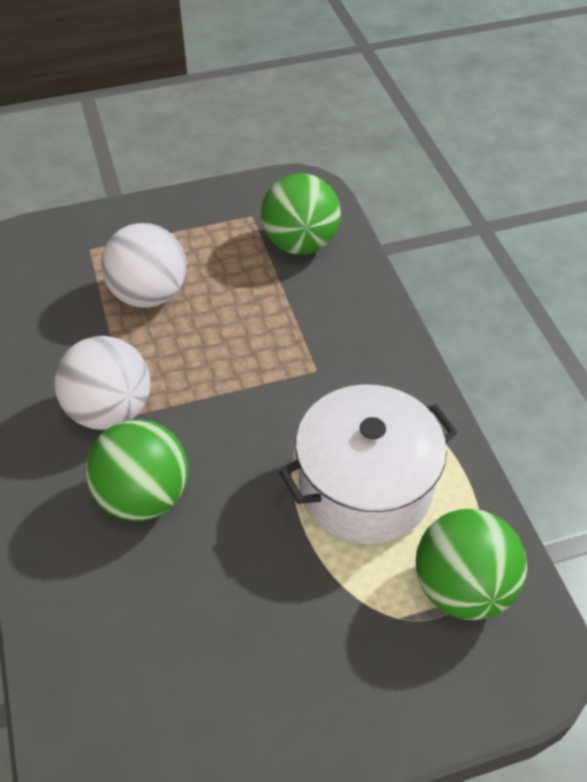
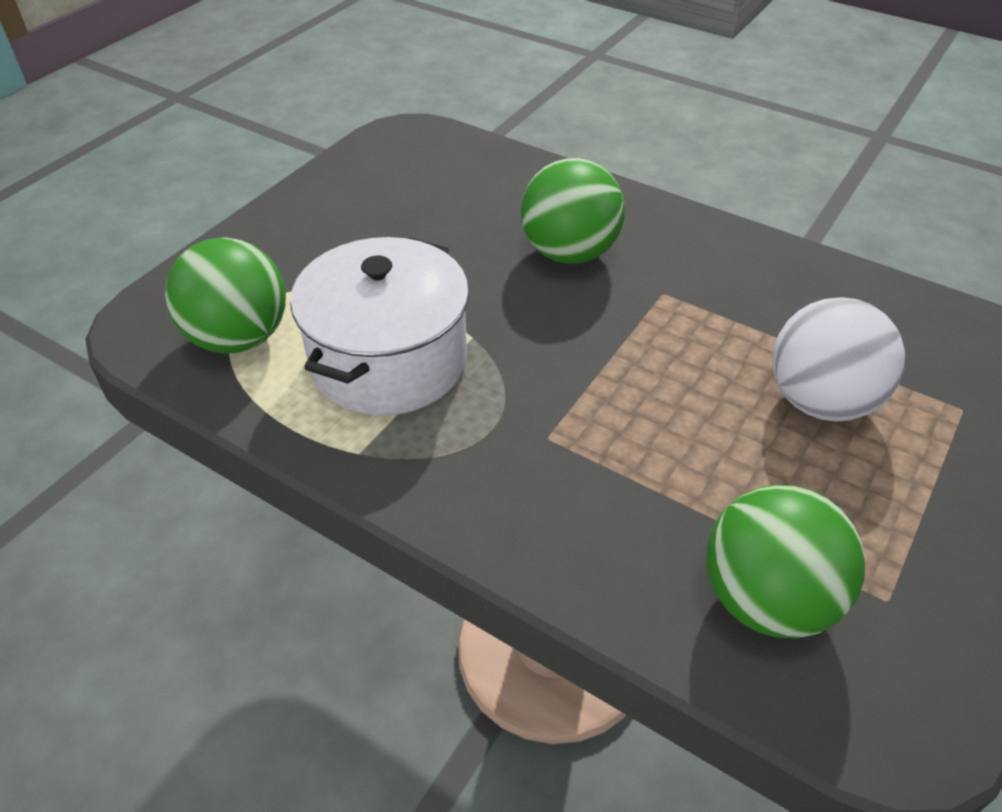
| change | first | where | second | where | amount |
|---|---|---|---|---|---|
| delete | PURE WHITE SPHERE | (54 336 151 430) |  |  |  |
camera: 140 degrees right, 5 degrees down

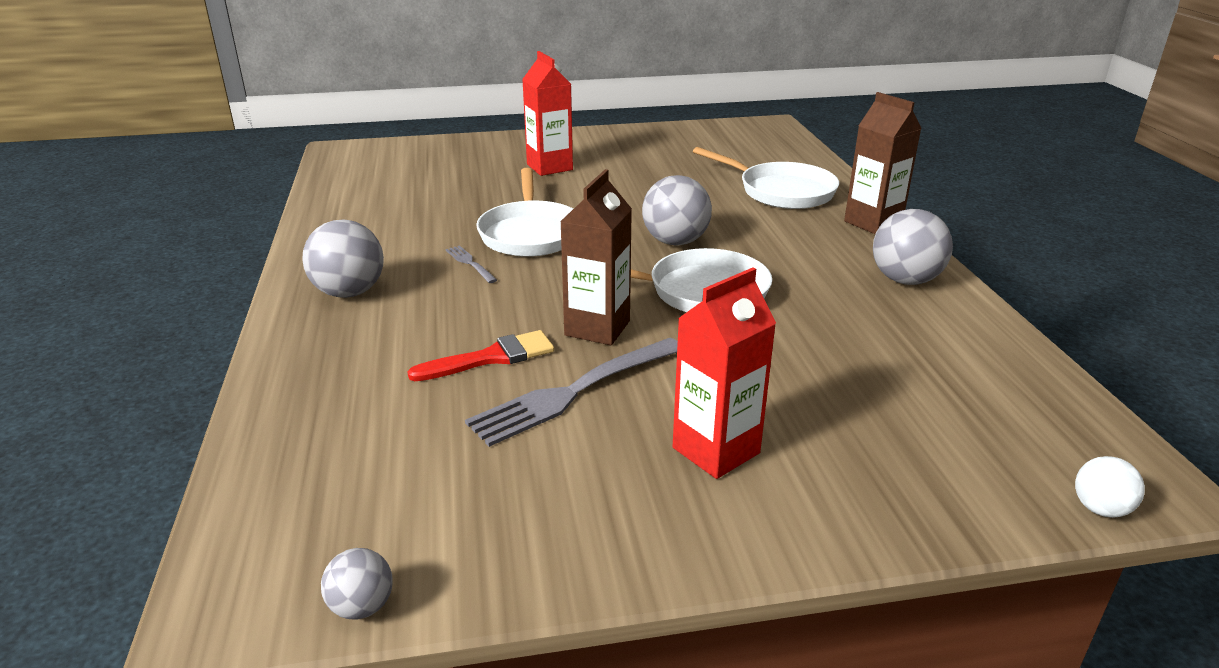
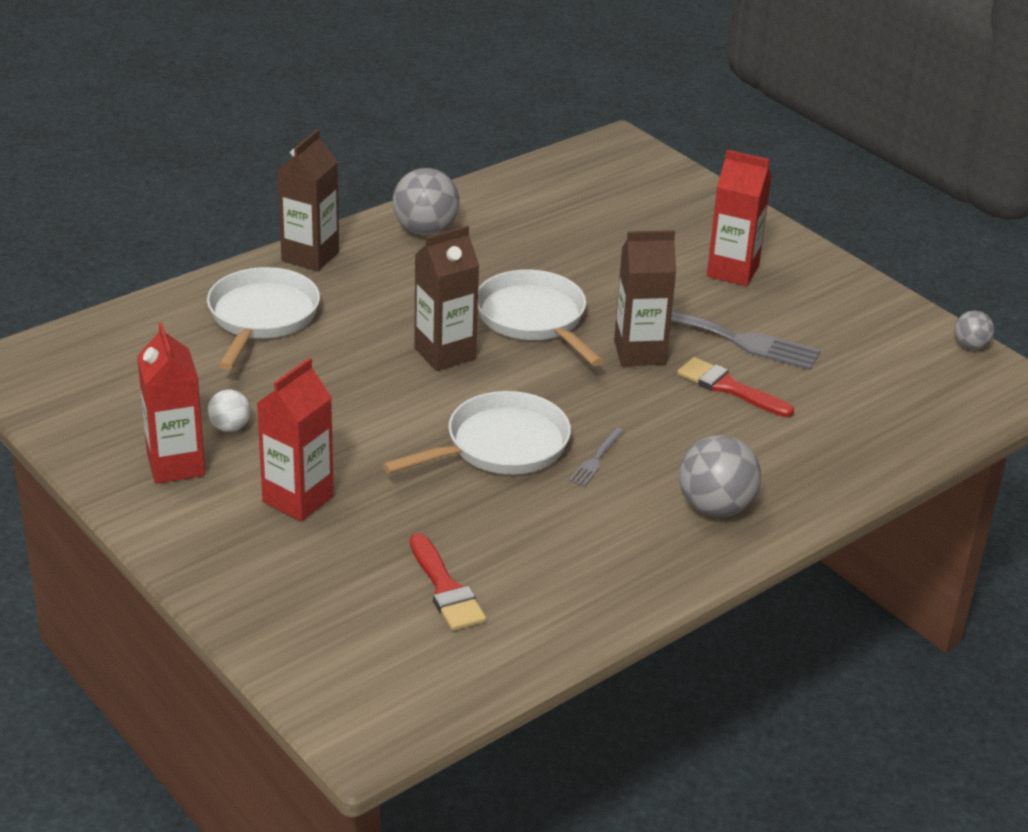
| change | first | where | second | where | amount |
|---|---|---|---|---|---|
| insert |  |  | CRIMSON JUICE CARTON | (137 322 205 484) |  |
| insert |  |  | CRIMSON BRUSH | (410 533 486 631) |  |
| move | PURE WHITE SPHERE | (1075 456 1145 518) |  | (208 389 250 432) |  |
| replace | GRAY SPHERE | (642 175 712 245) | RUSSET JUICE CARTON | (414 225 480 371) |  |
camera: 120 degrees left, 5 degrees up

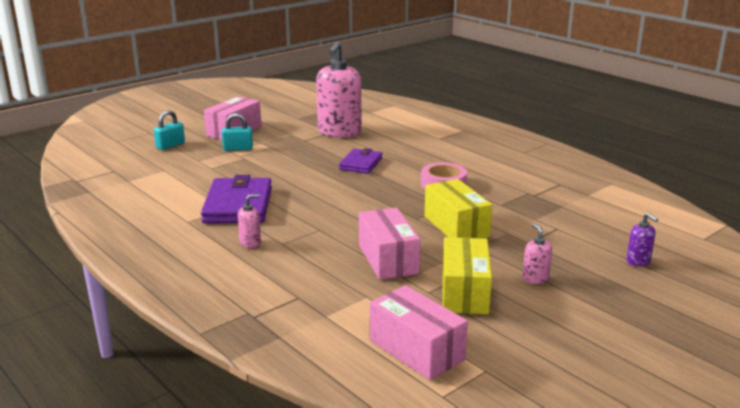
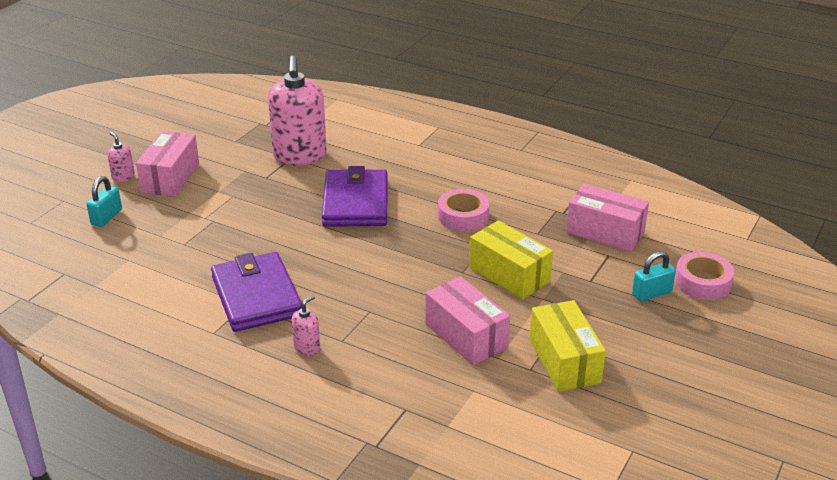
| change | first | where | second | where | amount |
|---|---|---|---|---|---|
| move | TEAL PADLOCK | (222 113 253 151) |  | (632 251 676 302) |  |
| move | ROSY PACKAGE | (370 285 468 380) |  | (566 184 649 252) |  |
| move | ROSY PUMP BOTTLE | (522 223 552 284) |  | (107 132 135 182) |  |
| replace | ROYAL PURPLE PUMP BOTTLE | (626 213 658 267) | ROSY ROLL OF TAPE | (675 252 734 300) |  |
| resize | ROYAL PURPLE WALLET | (339 148 383 174) |  | (322 166 388 227) | x1.68 |
camera: 20 degrees left, 10 degrees up

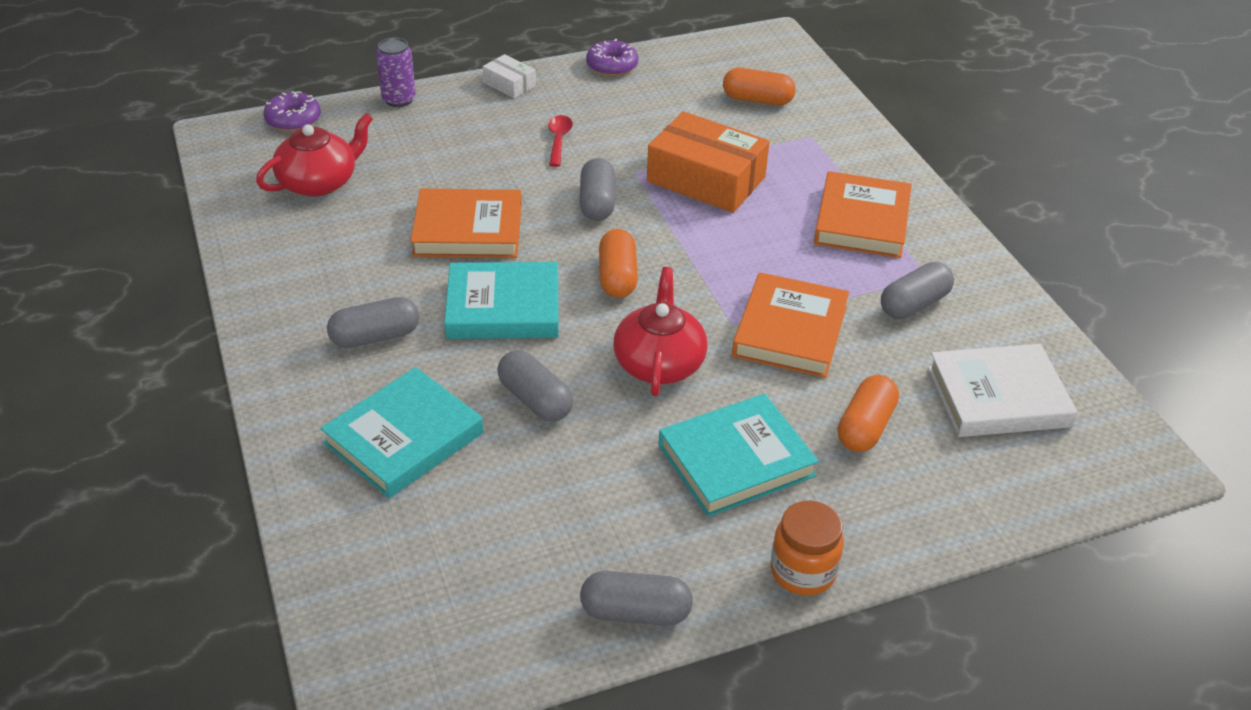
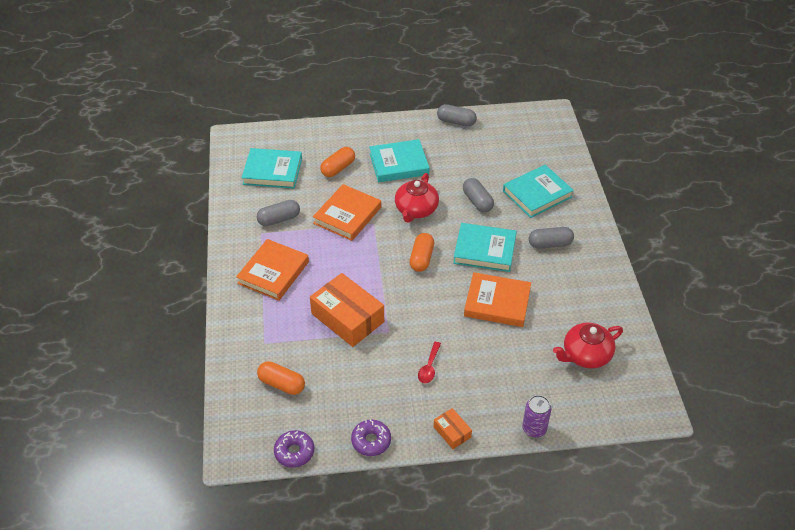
| change | first | where | second | where | amount |
|---|---|---|---|---|---|
| delete | GRAY PILL | (580 158 615 221) |  |  |  |
| delete | BRIGHT ORANGE PRESERVE JAR | (771 500 844 596) |  |  |  |
| move | ROYAL PURPLE DONUT | (263 91 321 131) |  | (274 430 314 468) |  |
| recolor | PURE WHITE PACKAGE | (483 54 536 98) | BRIGHT ORANGE PACKAGE | (434 408 472 449) |  |
| recolor | PURE WHITE HARDCOVER | (928 344 1077 437) | TEAL HARDCOVER | (242 148 302 189) |  |
camera: 165 degrees left, 5 degrees up

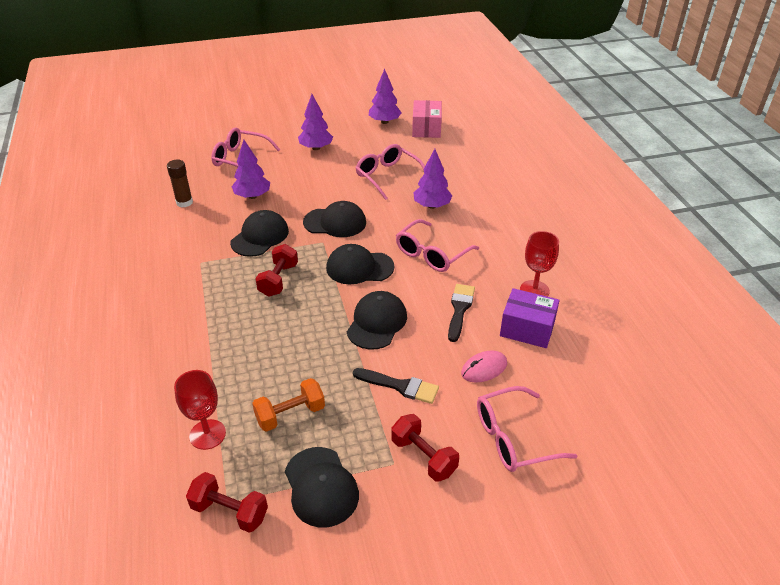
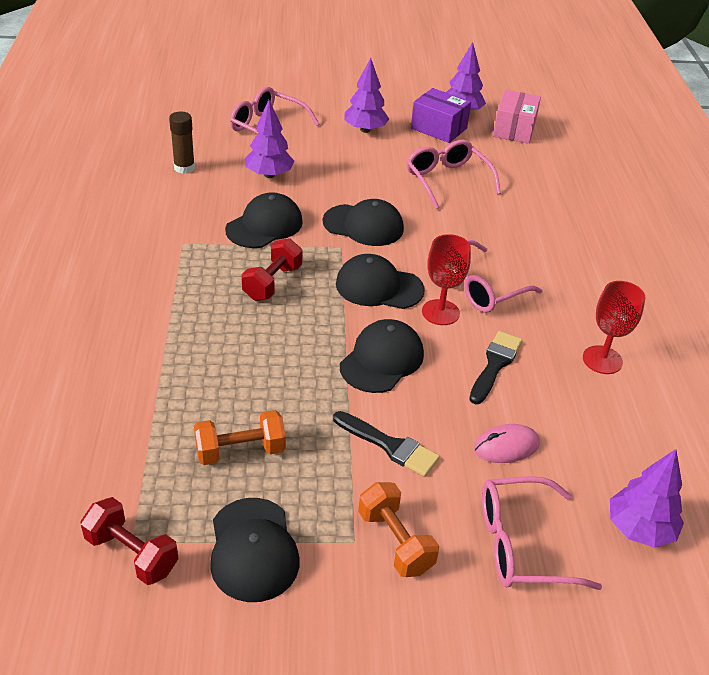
| change | first | where | second | where | amount |
|---|---|---|---|---|---|
| move | CRIMSON CHALICE | (174 370 226 450) |  | (422 234 471 325) |  |
| move | ROYAL PURPLE TOY TREE | (413 149 452 209) |  | (610 449 684 548) |  |
| move | ROYAL PURPLE PACKAGE | (500 288 560 348) |  | (411 88 471 143) |  |
| recolor | CRIMSON HAND WEIGHT | (391 414 459 482) | BRIGHT ORANGE HAND WEIGHT | (358 482 439 577) |  |
camera: 10 degrees right, 0 degrees up

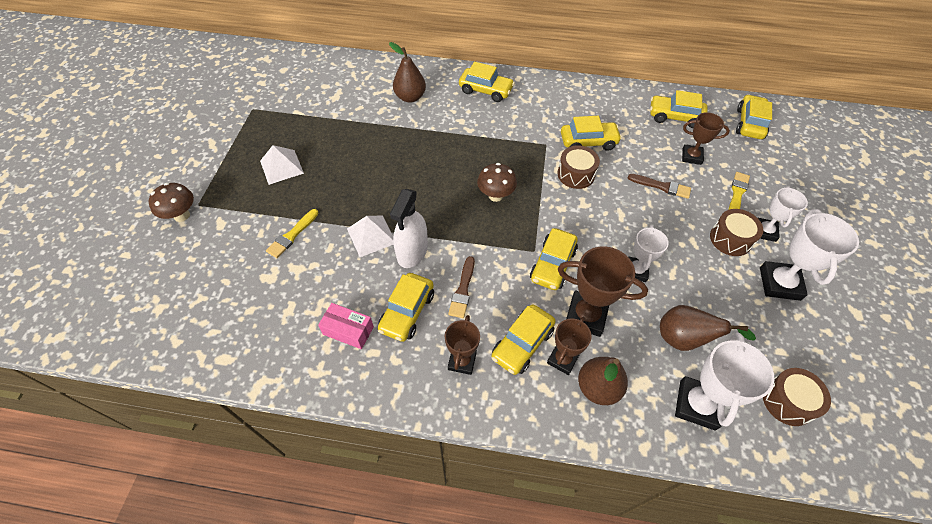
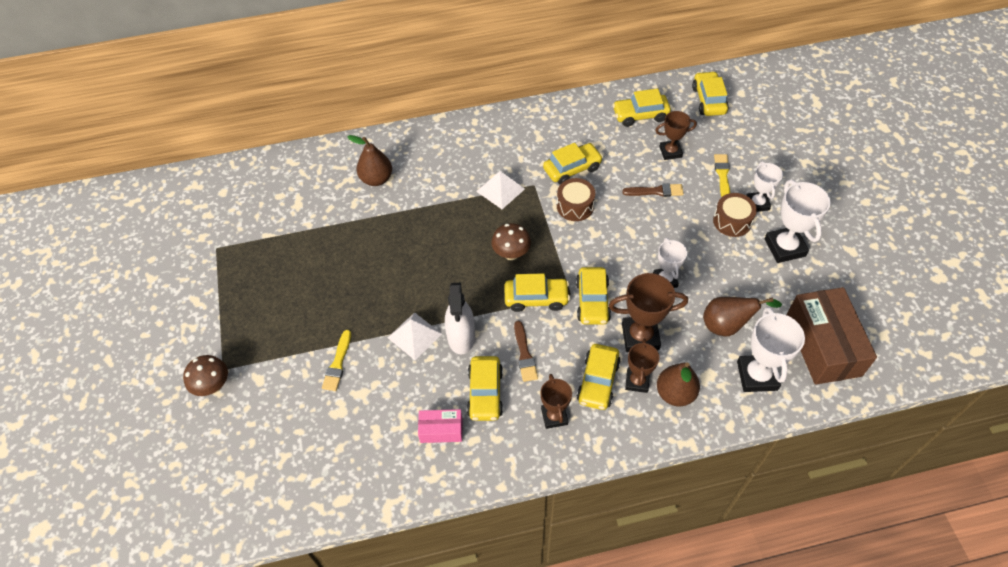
| change | first | where | second | where | amount |
|---|---|---|---|---|---|
| move | PURE WHITE SOLID PYRAMID | (260 145 304 185) |  | (476 171 525 209) |  |
| move | BRIGHT YELLOW CAR | (459 62 515 102) |  | (504 273 570 312) |  |
| replace | RUSSET SNARE DRUM | (763 368 831 426) | RUSSET PACKAGE | (786 287 877 385) |  |
camera: 20 degrees left, 0 degrees up

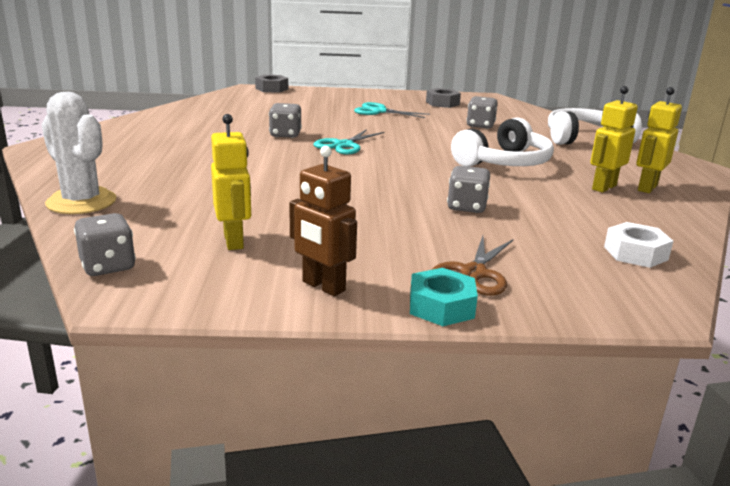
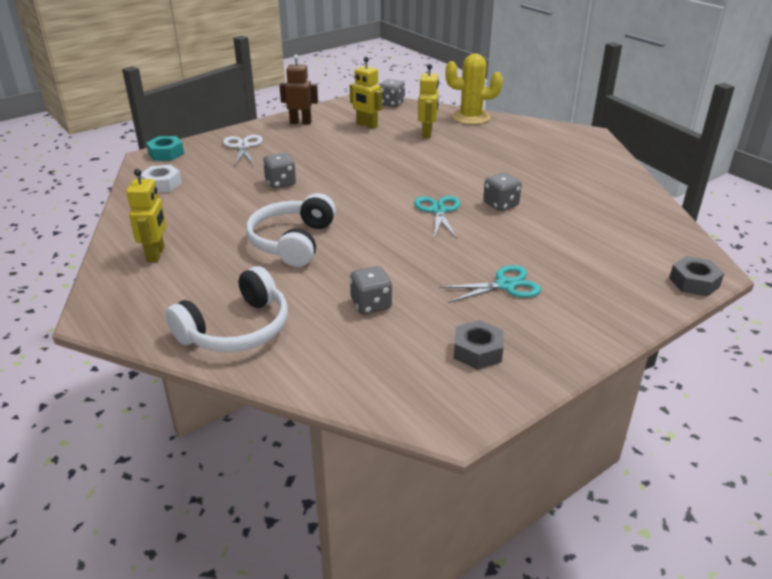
| change | first | where | second | where | amount |
|---|---|---|---|---|---|
| move | TEAL NUT | (410 268 478 326) |  | (146 136 184 161) |  |
| move | BRIGHT YELLOW ROBOT | (590 86 638 193) |  | (418 64 439 138) |  |
| recolor | PURE WHITE CACTUS | (42 92 116 214) | BRIGHT YELLOW CACTUS | (445 53 503 125) |  |
| recolor | RUSSET SCISSORS | (432 236 514 296) | PURE WHITE SCISSORS | (223 135 263 166) |  |
camera: 145 degrees right, 10 degrees up

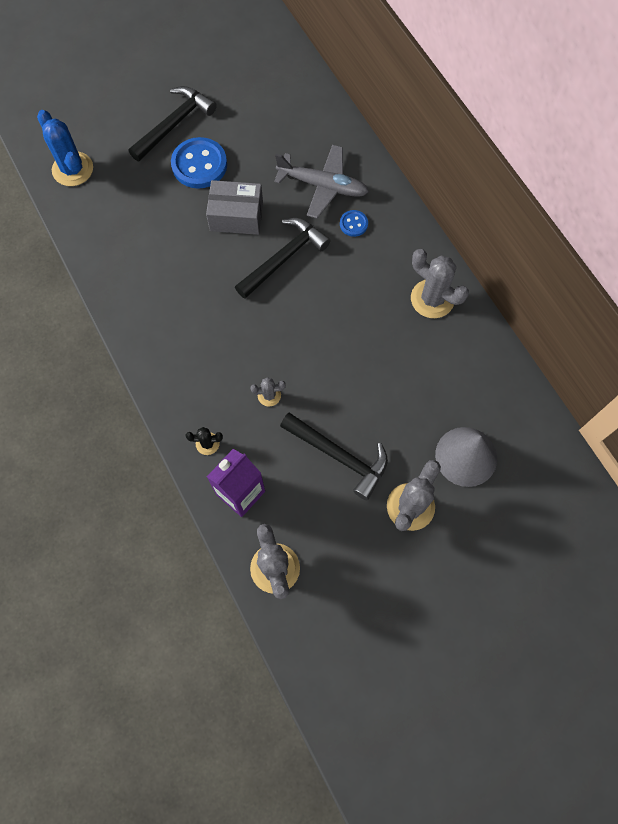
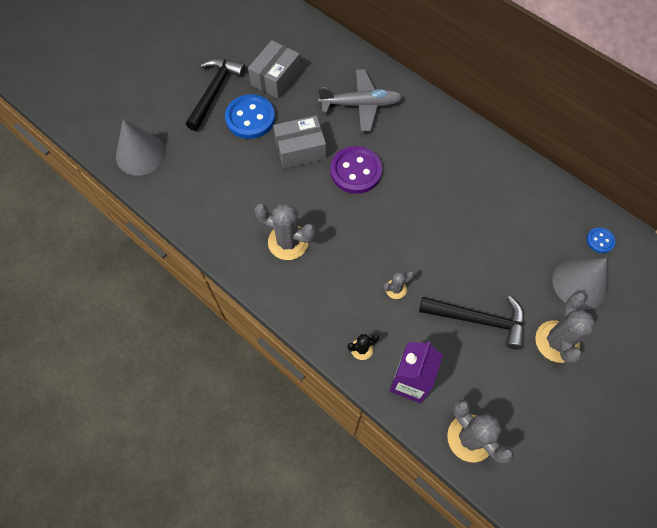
| change | first | where | second | where | amount |
|---|---|---|---|---|---|
| insert |  |  | GRAY PACKAGE | (248 40 301 99) |  |
| move | ROYAL BLUE SEWING BUTTON | (340 210 368 237) |  | (587 227 616 253) |  |
| move | GRAY CACTUS | (411 249 469 318) |  | (254 204 316 260) |  |
| replace | ROYAL BLUE CACTUS | (37 110 93 186) | GRAY CONE SHAPE | (116 119 166 176) |  |
| replace | BLACK CLAW HAMMER | (235 218 331 299) | ROYAL PURPLE SEWING BUTTON | (330 146 382 194) |  |
camera: 20 degrees left, 5 degrees down

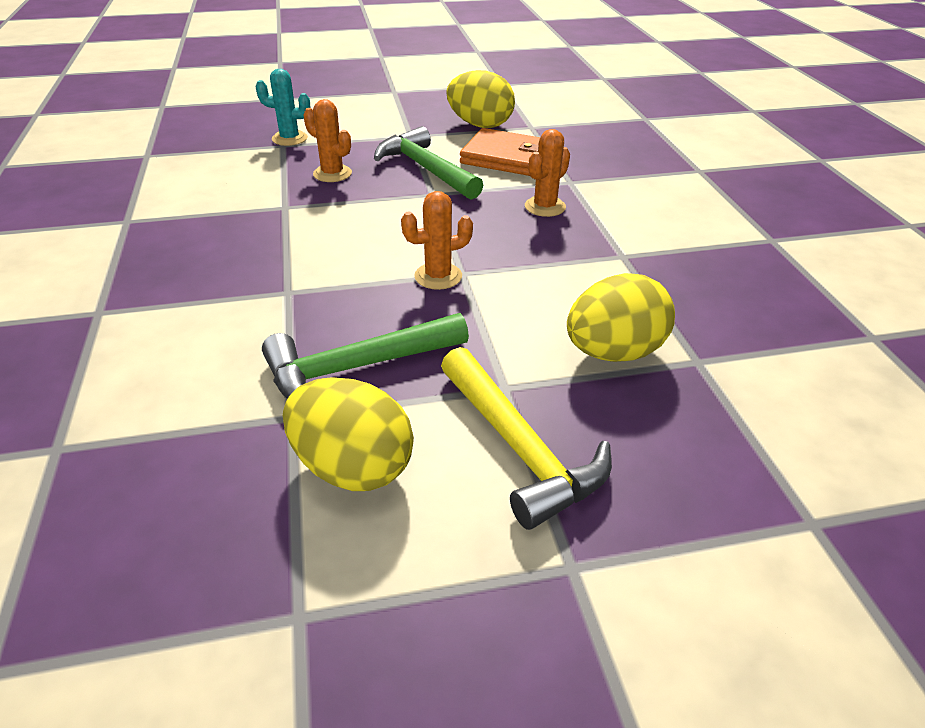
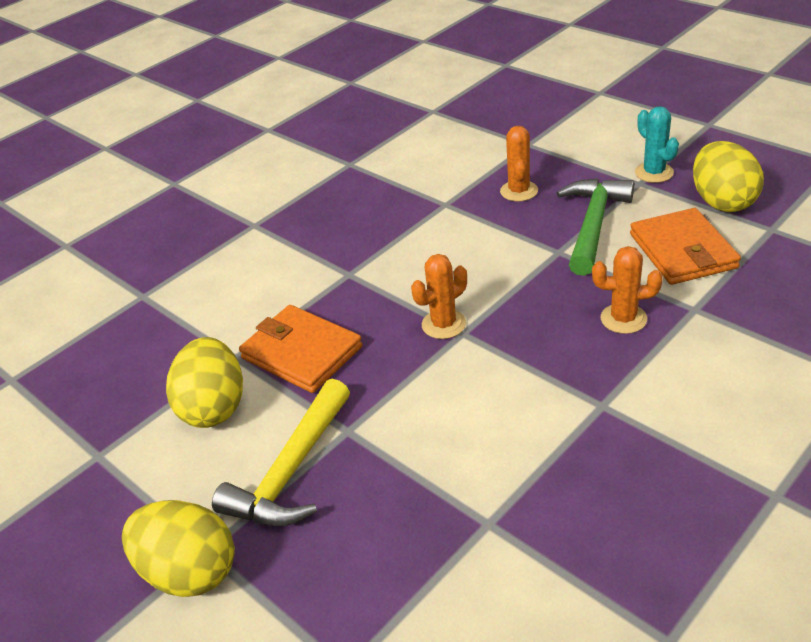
| change | first | where | second | where | amount |
|---|---|---|---|---|---|
| move | TEAL CACTUS | (255 69 310 146) |  | (635 106 679 183) |  |
| move | BRIGHT YELLOW EGG SHAPE | (567 273 675 362) |  | (122 500 235 597) |  |
| replace | EMERALD CLAW HAMMER | (262 313 469 399) | BRIGHT ORANGE WALLET | (239 305 363 393) |  |
| rotate | BRIGHT ORANGE CACTUS | (401 191 473 290) |  | (411 254 467 339) | 75 degrees counterclockwise |
camera: 60 degrees right, 0 degrees up

